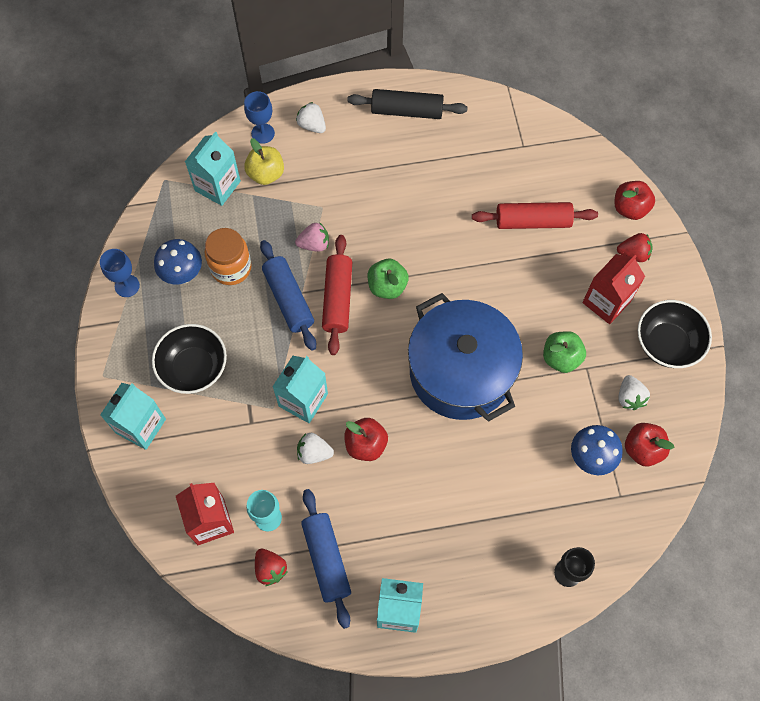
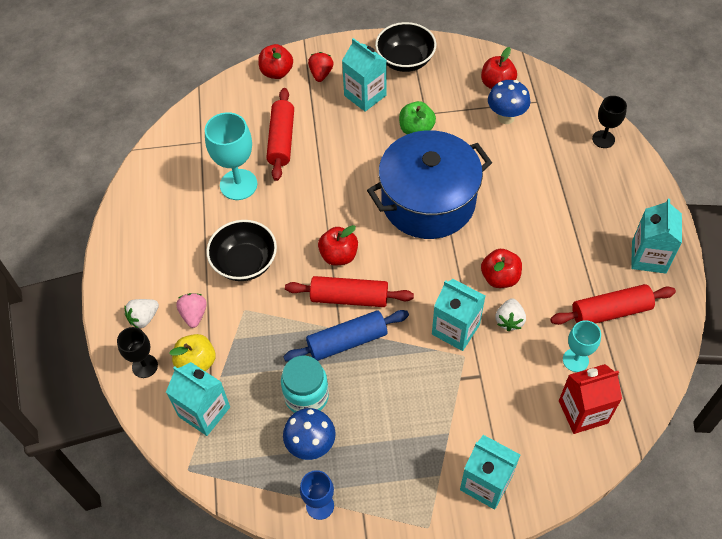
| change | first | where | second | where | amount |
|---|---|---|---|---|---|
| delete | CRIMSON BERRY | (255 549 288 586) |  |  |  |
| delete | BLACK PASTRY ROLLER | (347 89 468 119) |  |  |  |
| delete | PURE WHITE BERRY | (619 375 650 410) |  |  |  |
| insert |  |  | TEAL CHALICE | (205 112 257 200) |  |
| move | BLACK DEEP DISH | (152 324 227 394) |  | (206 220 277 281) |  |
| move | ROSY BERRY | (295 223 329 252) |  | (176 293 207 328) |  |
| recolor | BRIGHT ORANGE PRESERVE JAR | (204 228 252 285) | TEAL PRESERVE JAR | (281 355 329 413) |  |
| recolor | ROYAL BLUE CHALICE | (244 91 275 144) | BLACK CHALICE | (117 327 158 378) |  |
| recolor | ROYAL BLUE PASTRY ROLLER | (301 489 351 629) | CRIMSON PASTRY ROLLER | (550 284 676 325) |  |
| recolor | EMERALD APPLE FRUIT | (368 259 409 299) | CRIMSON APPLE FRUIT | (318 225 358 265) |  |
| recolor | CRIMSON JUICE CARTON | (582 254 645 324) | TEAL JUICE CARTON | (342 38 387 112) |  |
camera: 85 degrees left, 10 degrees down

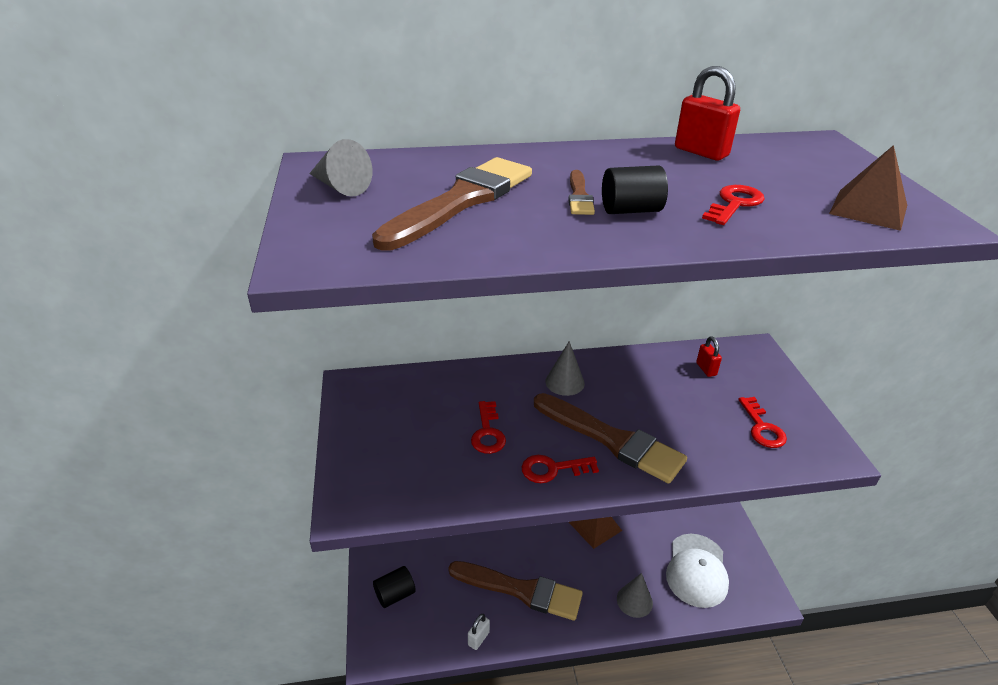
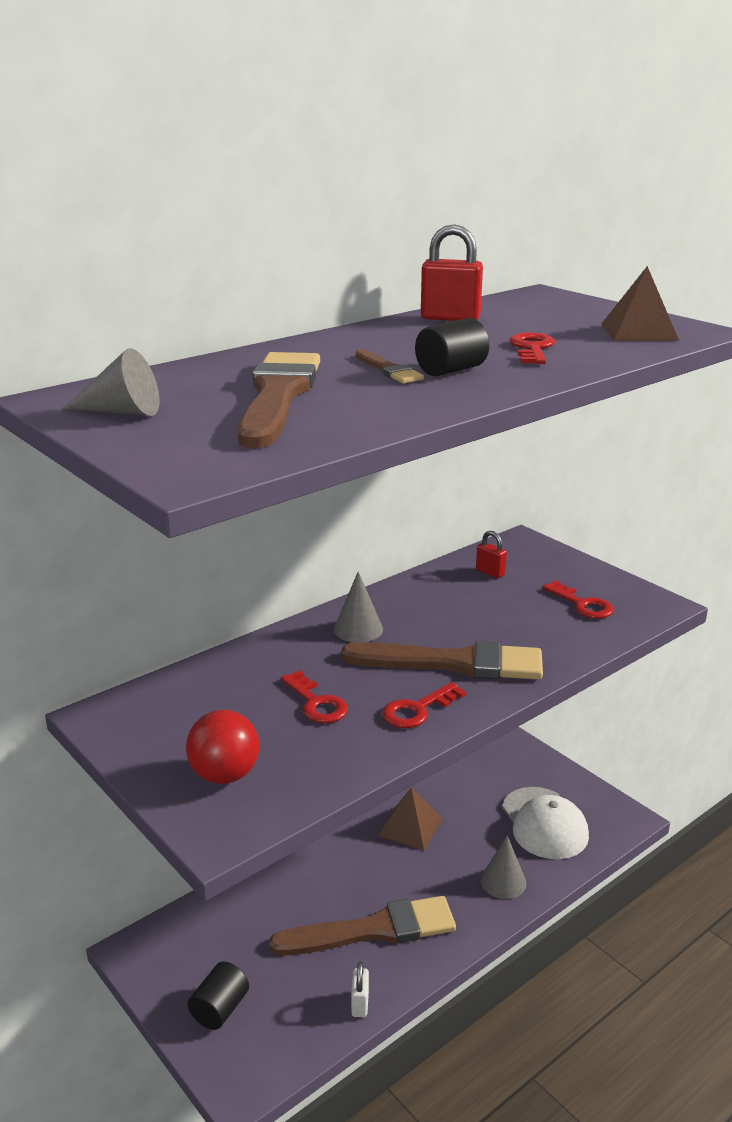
| change | first | where | second | where | amount |
|---|---|---|---|---|---|
| insert |  |  | CRIMSON SPHERE | (186 710 259 784) |  |
camera: 30 degrees left, 10 degrees down

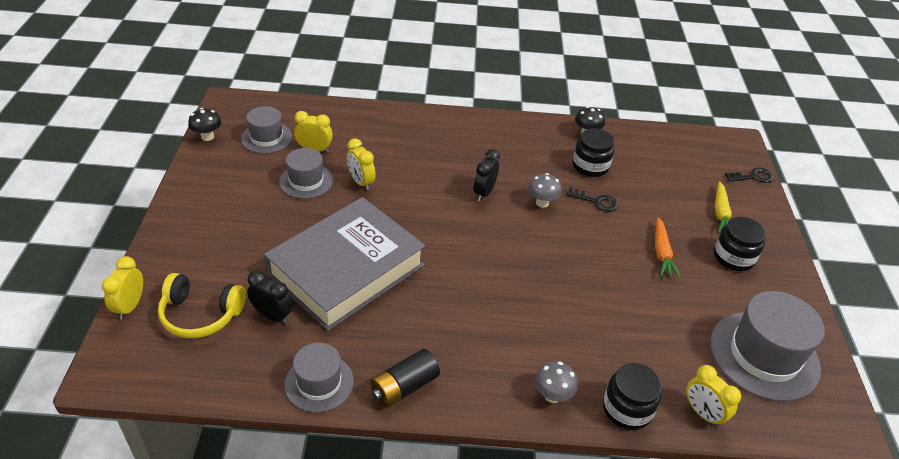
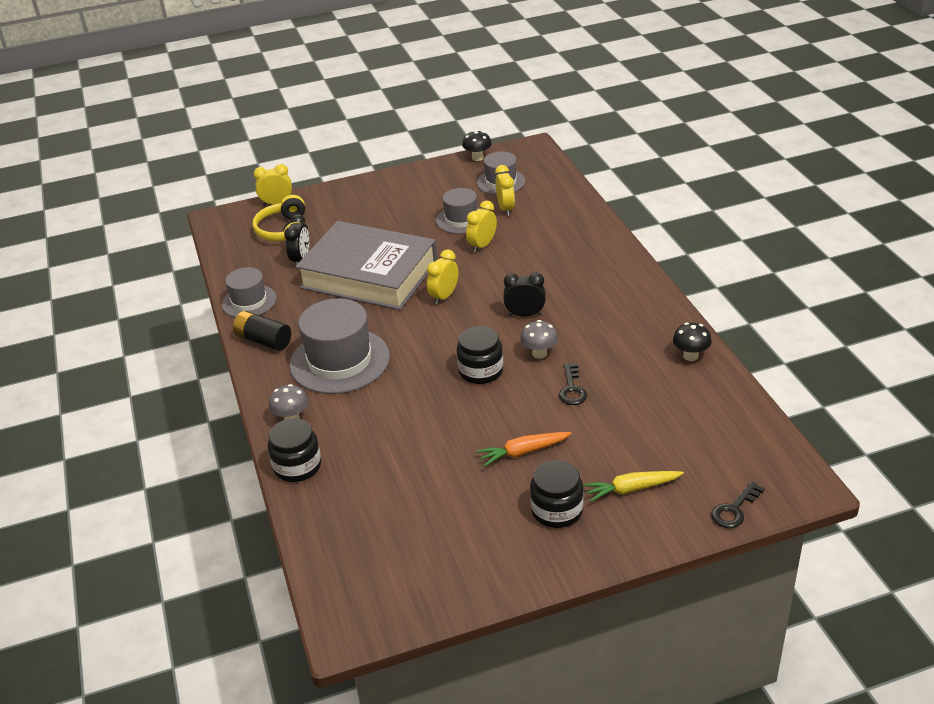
| change | first | where | second | where | amount |
|---|---|---|---|---|---|
| move | BLACK PRESERVE JAR | (573 128 614 177) |  | (457 326 503 384) |  |
| move | BRIGHT YELLOW CLOCK | (686 365 741 427) |  | (427 250 459 305) |  |
| move | GRAY HAT | (710 291 825 401) |  | (290 298 390 394) |  |
| rotate | BLACK DOOR KEY | (725 167 774 183) |  | (711 481 765 528) | 75 degrees clockwise |
camera: 75 degrees right, 5 degrees down

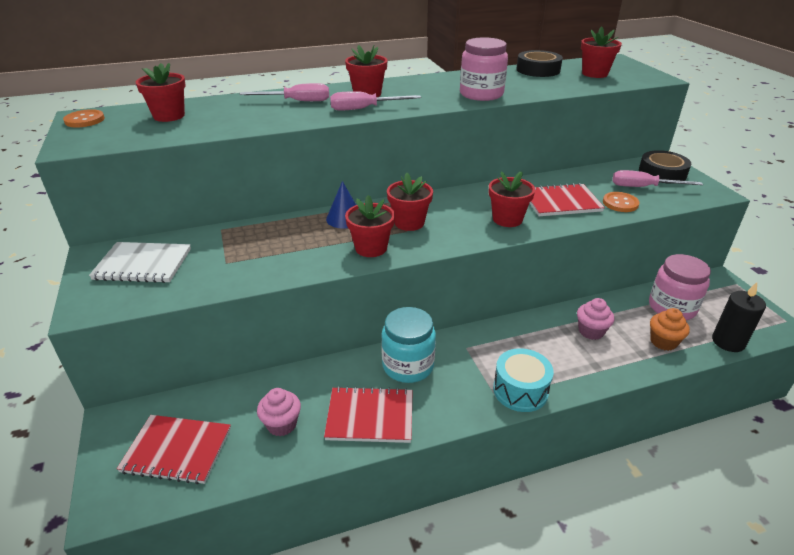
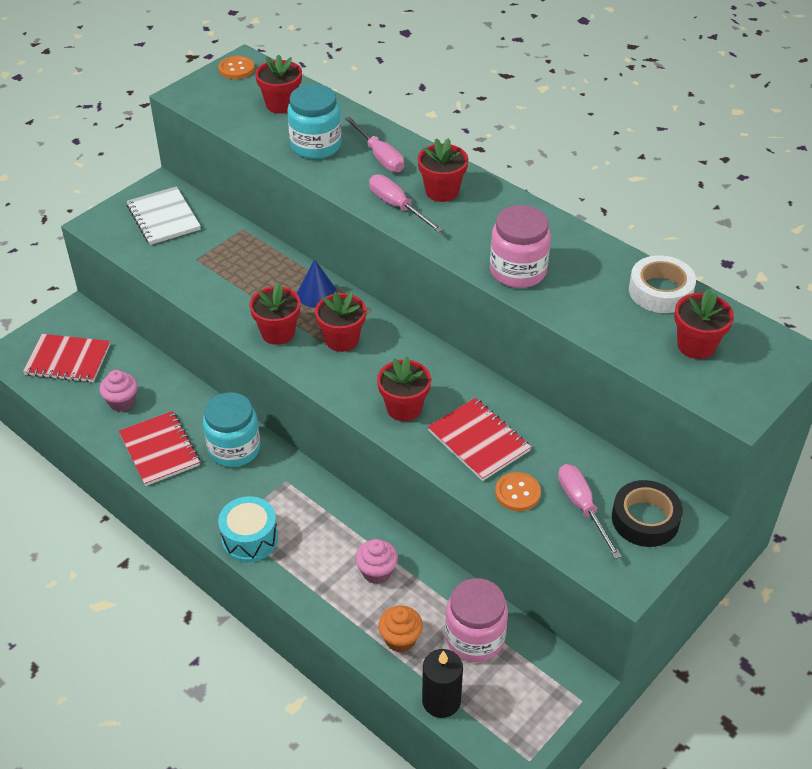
| change | first | where | second | where | amount |
|---|---|---|---|---|---|
| insert |  |  | TEAL PRESERVE JAR | (287 84 341 159) |  |
| recolor | BLACK ROLL OF TAPE | (516 50 563 77) | PURE WHITE ROLL OF TAPE | (629 255 696 313) |  |
| rotate | CRIMSON NOTEPAD | (117 415 231 484) |  | (23 334 110 383) | 60 degrees counterclockwise |
camera: 60 degrees right, 10 degrees up

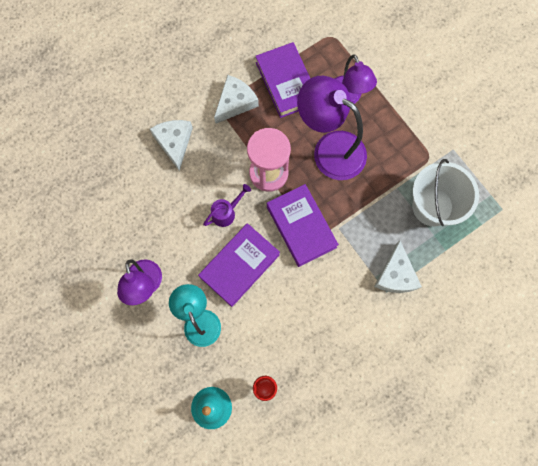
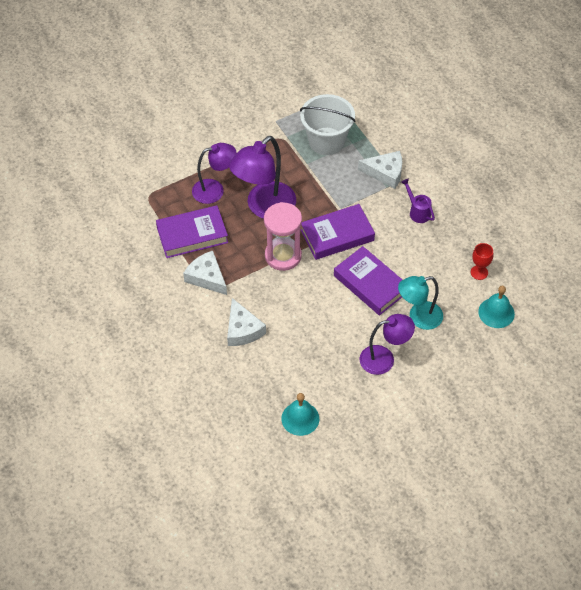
| change | first | where | second | where | amount |
|---|---|---|---|---|---|
| insert |  |  | TEAL SCHOOL BELL | (281 393 319 436) |  |
| move | ROYAL PURPLE SPRINKLING CAN | (203 184 251 227) |  | (401 178 435 223) |  |
| rotate | PURE WHITE CHEESE | (150 120 193 171) |  | (227 298 266 346) | 105 degrees counterclockwise |
camera: 85 degrees left, 20 degrees down

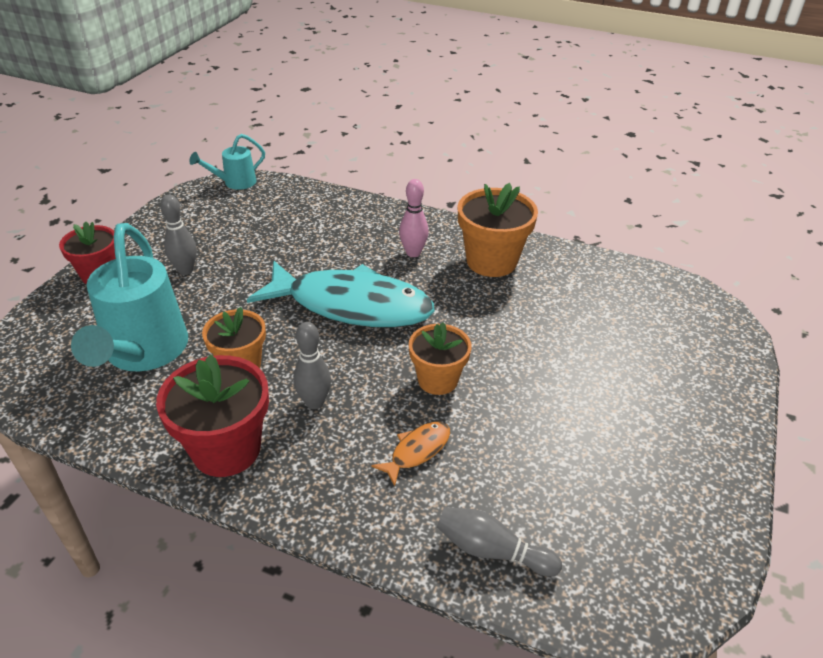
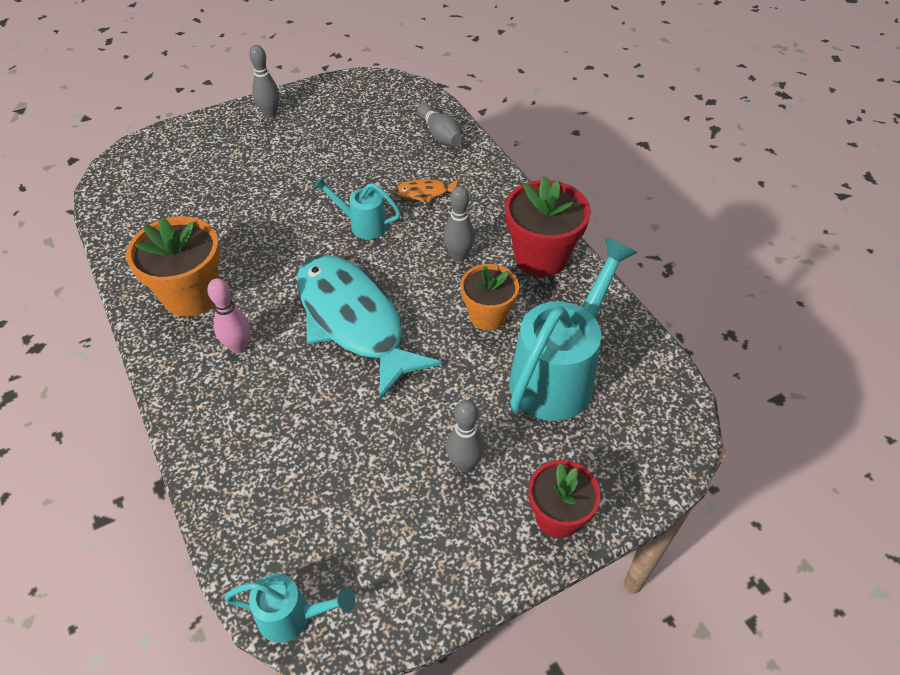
| change | first | where | second | where | amount |
|---|---|---|---|---|---|
| insert |  |  | GRAY BOWLING PIN | (249 45 280 118) |  |
| replace | BRIGHT ORANGE POTTED PLANT | (409 322 472 395) | TEAL SPRINKLING CAN | (313 176 401 239) |  |
camera: 140 degrees left, 10 degrees up

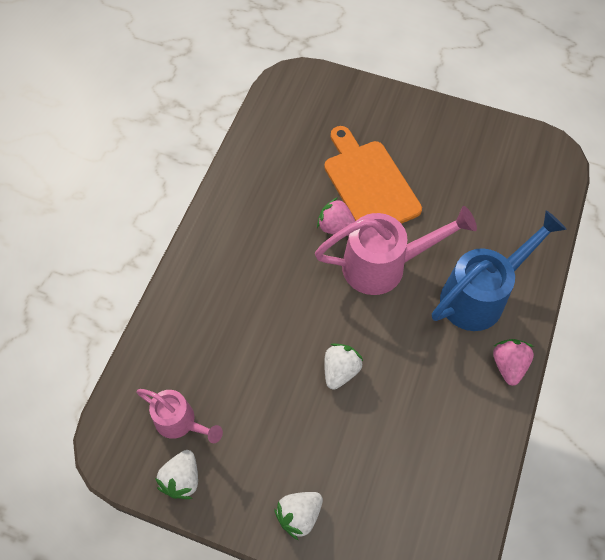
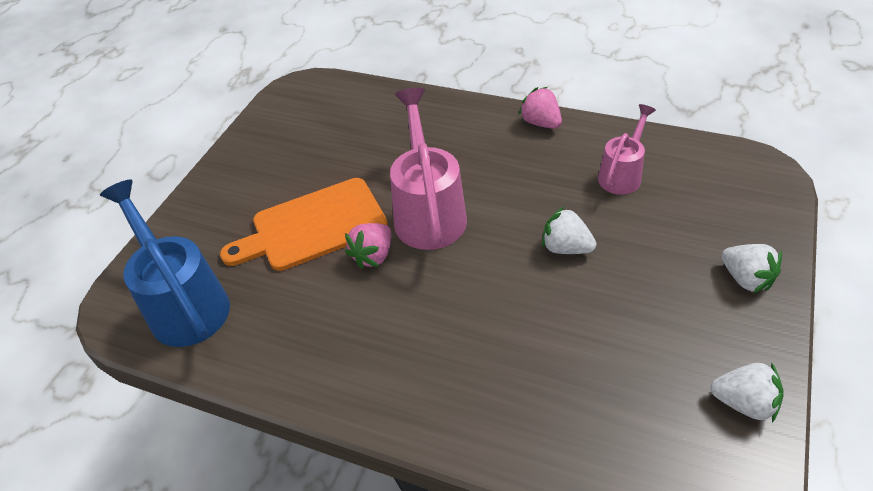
| change | first | where | second | where | amount |
|---|---|---|---|---|---|
| move | ROSY SPRINKLING CAN | (136 389 223 443) |  | (598 104 656 195) |  |
| move | ROYAL BLUE SPRINKLING CAN | (432 210 567 331) |  | (100 180 230 347) |  |
| rotate | ROSY BERRY | (493 339 534 386) |  | (519 87 562 129) | 45 degrees clockwise |
camera: 85 degrees left, 15 degrees down

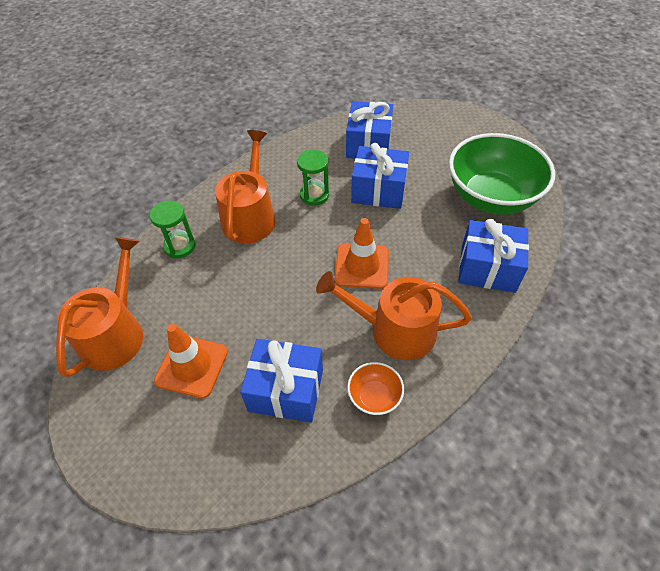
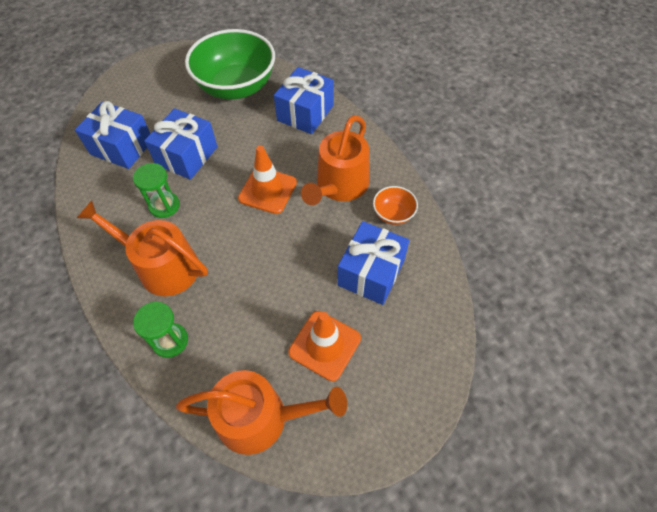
| change | first | where | second | where | amount |
|---|---|---|---|---|---|
| rotate | BRIGHT ORANGE SPRINKLING CAN | (56 237 143 378) |  | (176 370 347 455) | 150 degrees clockwise |
camera: 75 degrees left, 5 degrees up

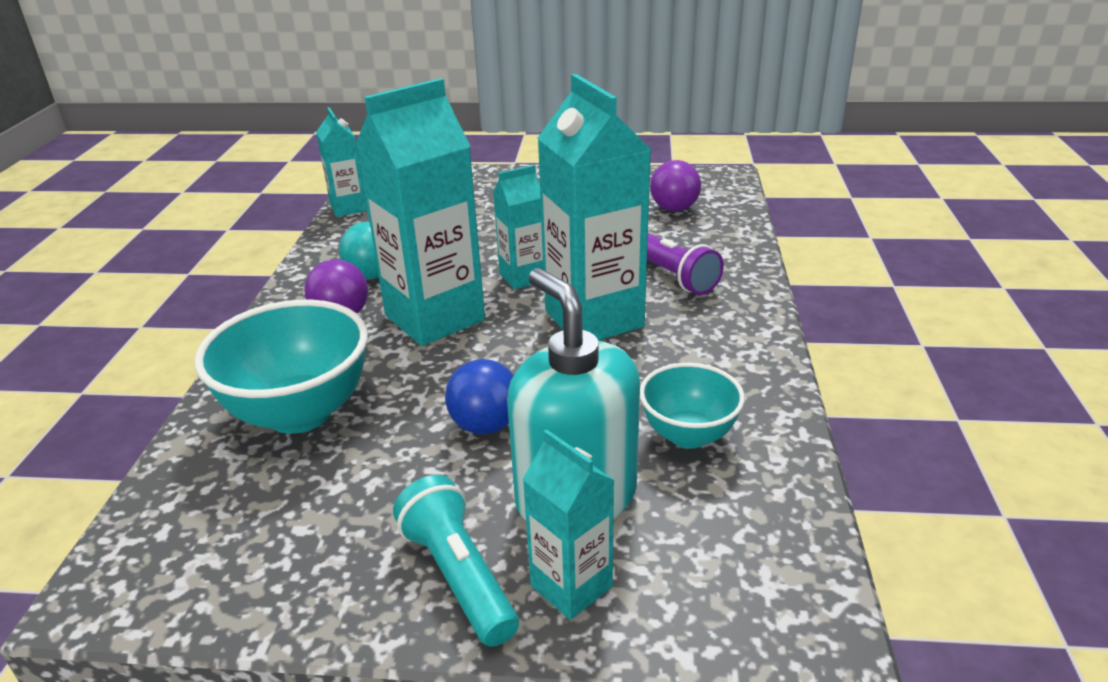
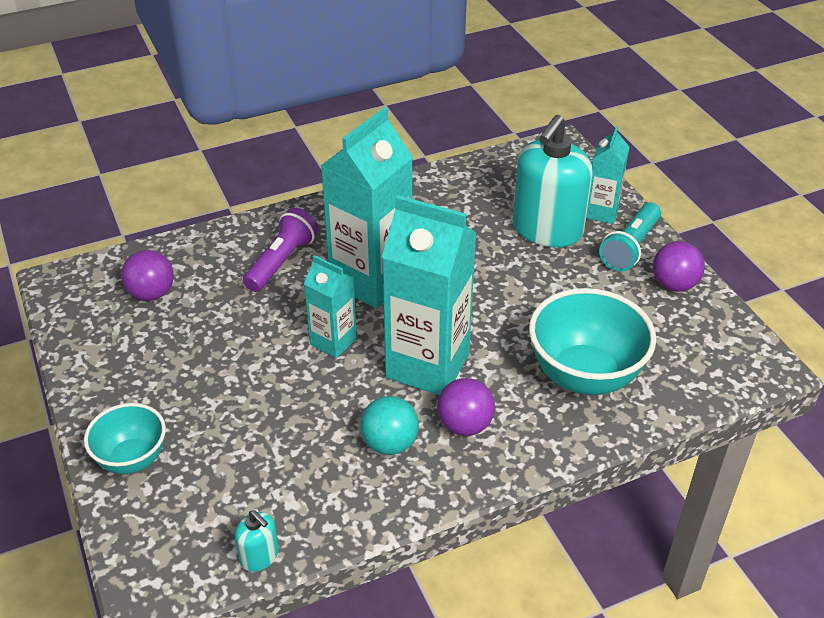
| change | first | where | second | where | amount |
|---|---|---|---|---|---|
| delete | ROYAL BLUE SPHERE | (445 359 514 434) |  |  |  |
| insert |  |  | ROYAL PURPLE SPHERE | (653 241 705 292) |  |
| move | TEAL DEEP DISH | (640 363 745 449) |  | (84 403 166 474) |  |
| replace | TEAL JUICE CARTON | (316 108 367 217) | TEAL PUMP BOTTLE | (235 510 279 572) |  |
camera: 120 degrees left, 10 degrees up

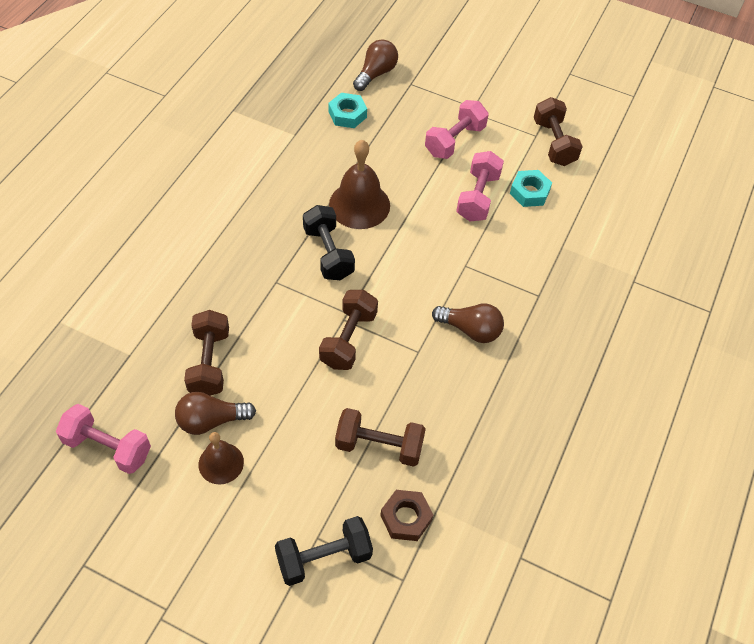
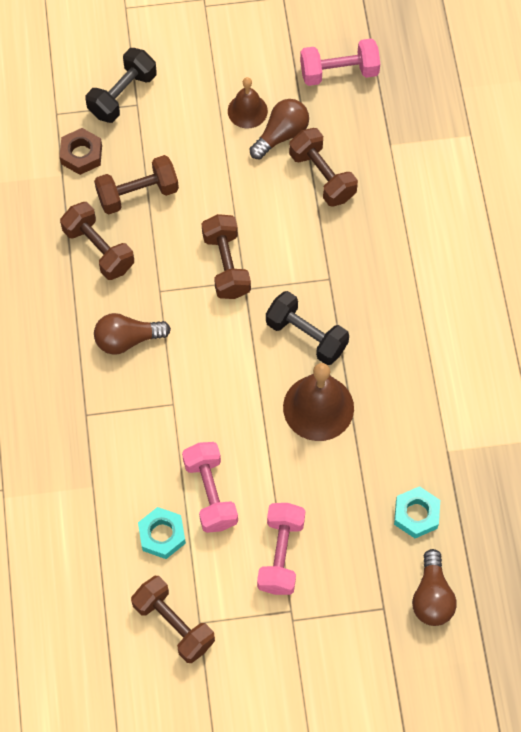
| change | first | where | second | where | amount |
|---|---|---|---|---|---|
| insert |  |  | RUSSET HAND WEIGHT | (60 202 134 280) |  |
camera: 150 degrees right, 10 degrees up

